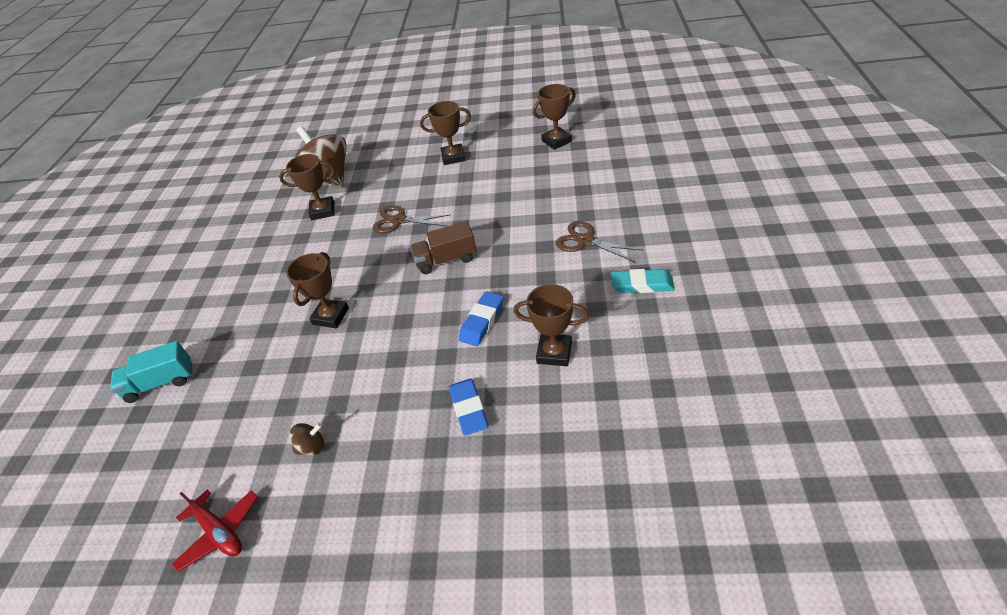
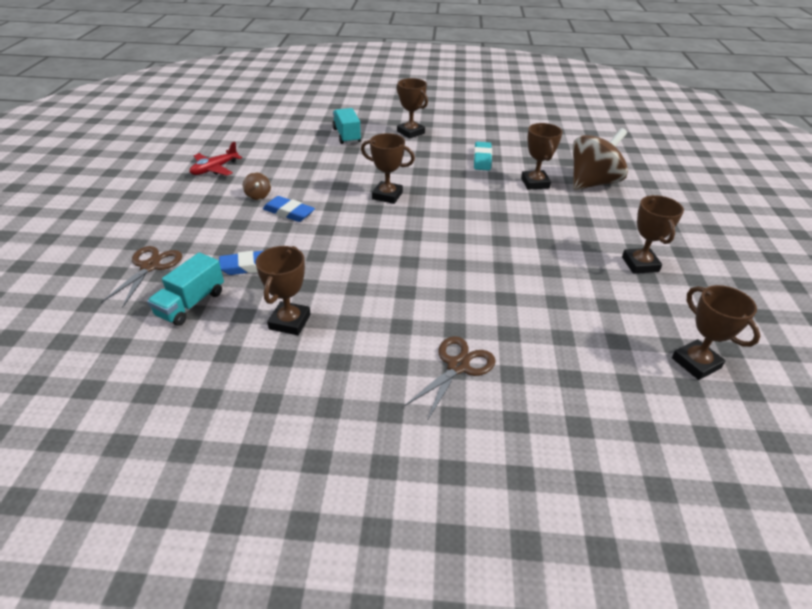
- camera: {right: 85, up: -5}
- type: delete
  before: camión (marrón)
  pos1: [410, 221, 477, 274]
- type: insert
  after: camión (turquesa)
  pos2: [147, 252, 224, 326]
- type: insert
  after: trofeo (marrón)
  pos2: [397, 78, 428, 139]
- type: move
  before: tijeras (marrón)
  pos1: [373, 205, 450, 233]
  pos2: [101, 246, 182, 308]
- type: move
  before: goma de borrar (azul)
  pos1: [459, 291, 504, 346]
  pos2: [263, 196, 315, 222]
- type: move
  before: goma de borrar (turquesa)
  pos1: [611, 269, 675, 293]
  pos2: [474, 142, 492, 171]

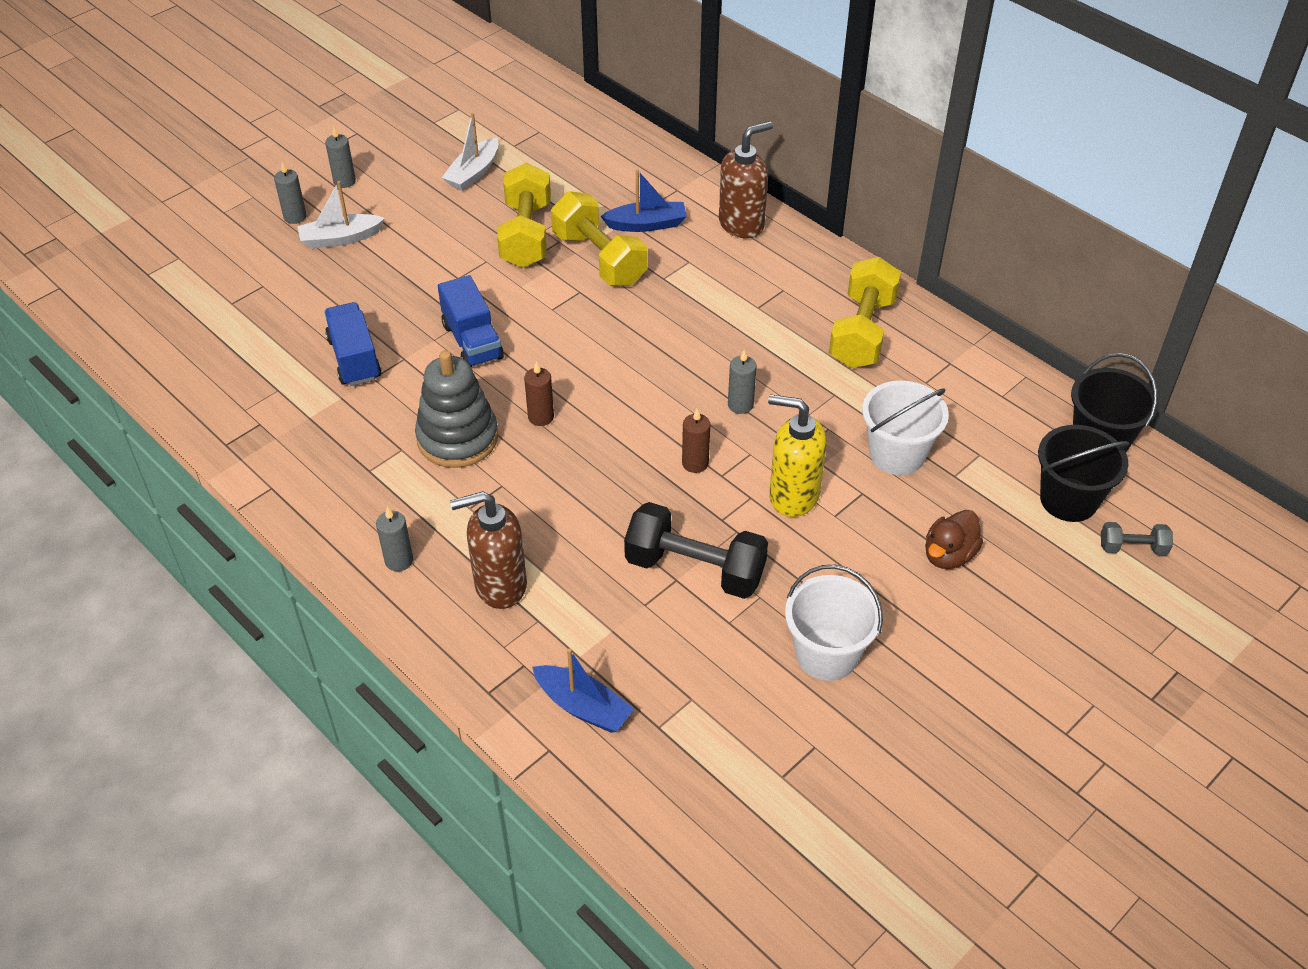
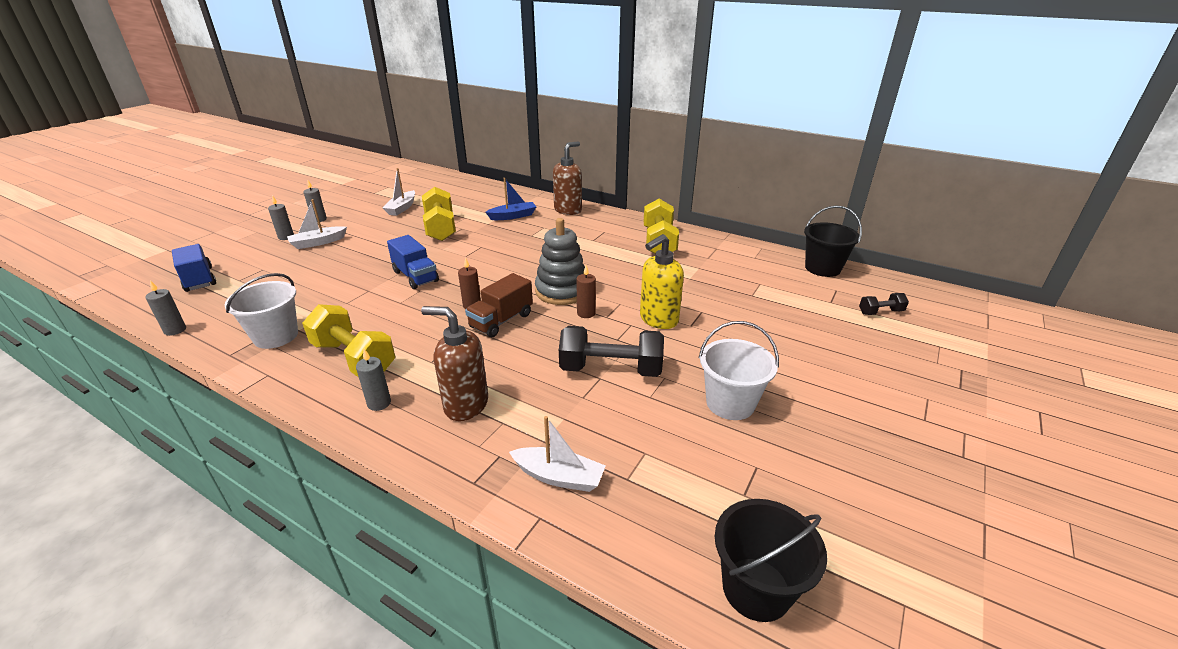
- camera: {right: -15, up: -15}
- type: delete
  before: pato (marrón)
  pos1: [925, 510, 983, 569]
- type: insert
  after: camión (marrón)
  pos2: [465, 273, 533, 337]
- type: move
  before: camión (azul)
  pos1: [324, 302, 382, 386]
  pos2: [172, 244, 216, 292]
- type: move
  before: juguete apilable (gris)
  pos1: [415, 350, 498, 468]
  pos2: [535, 218, 585, 305]
- type: move
  before: mancuerna (amarillo)
  pos1: [551, 191, 647, 286]
  pos2: [302, 304, 395, 377]
- type: move
  before: vela (gris)
  pos1: [728, 349, 757, 414]
  pos2: [146, 280, 186, 336]
- type: move
  before: balde (blanco)
  pos1: [862, 381, 949, 475]
  pos2: [225, 273, 298, 349]
- type: move
  before: balde (negro)
  pos1: [1038, 425, 1129, 522]
  pos2: [715, 499, 827, 622]
- type: recolor
  before: barco (azul)
  after: barco (blanco)
  pos1: [532, 648, 634, 733]
  pos2: [509, 416, 606, 492]
- type: recolor
  before: mancuerna (gris)
  after: mancuerna (negro)
  pos1: [1101, 522, 1173, 555]
  pos2: [859, 293, 909, 315]
- type: rotate
  before: dispensador de jabón (marrón)
  pos1: [450, 491, 527, 609]
  pos2: [421, 306, 488, 421]
  turn: 45
- type: rotate
  before: dispensador de jabón (amarillo)
  pos1: [768, 394, 827, 517]
  pos2: [640, 234, 684, 329]
  turn: -45

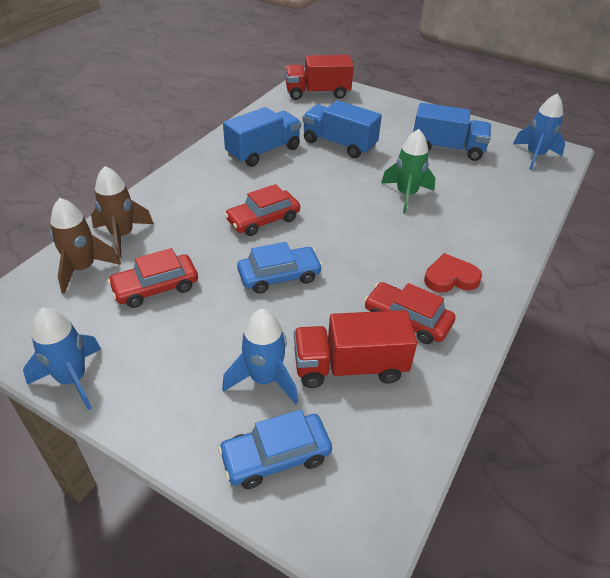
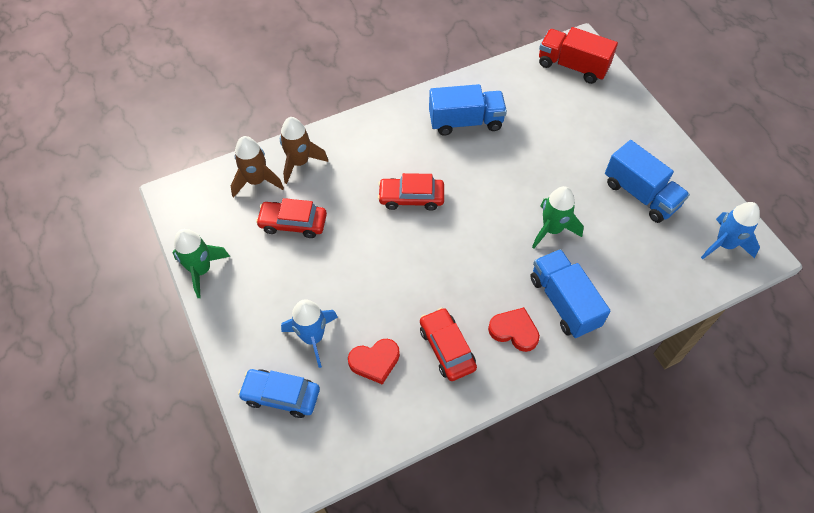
- camera: {right: 35, up: 15}
- type: delete
  before: coche (azul)
  pos1: [237, 242, 323, 294]
- type: move
  before: camión (azul)
  pos1: [303, 100, 382, 158]
  pos2: [530, 249, 611, 338]
- type: replace
  before: camión (rojo)
  after: corazón (rojo)
  pos1: [294, 310, 417, 388]
  pos2: [348, 339, 400, 385]
- type: recolor
  before: cohete (azul)
  after: cohete (verde)
  pos1: [23, 308, 101, 410]
  pos2: [172, 229, 230, 298]

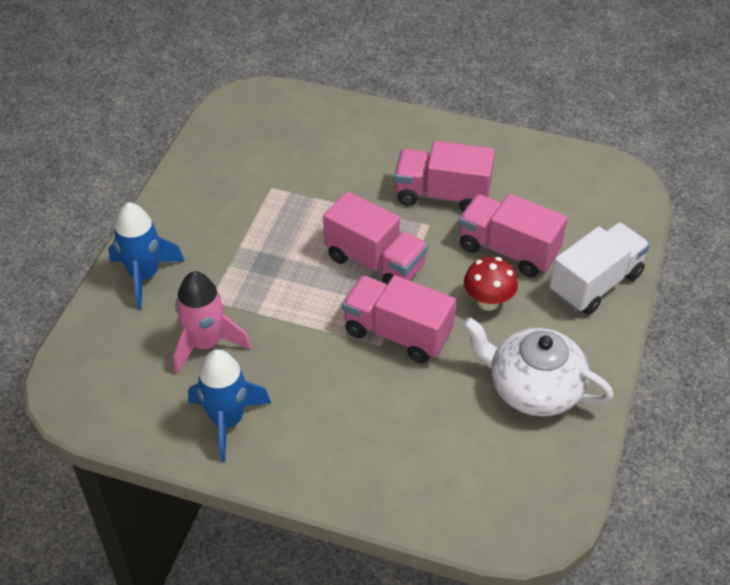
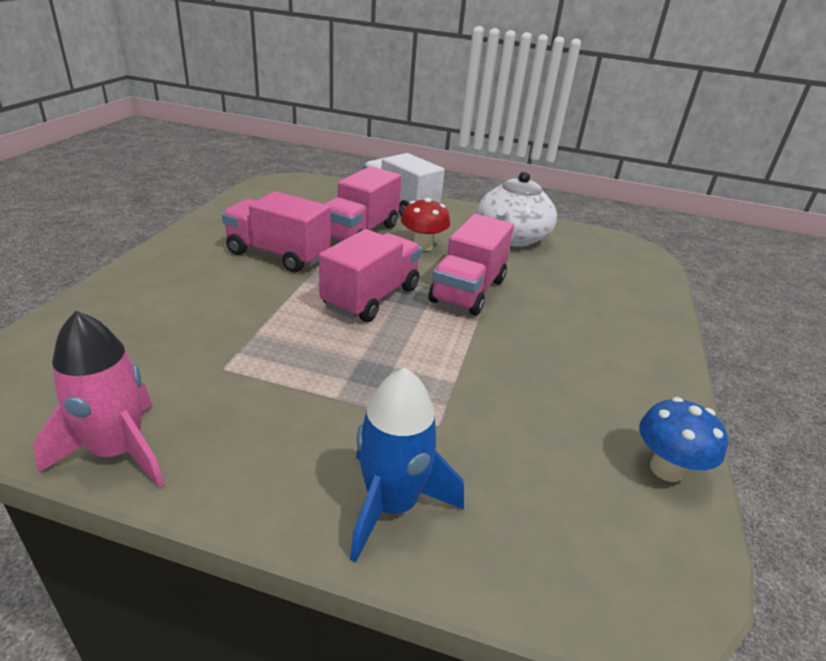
- camera: {right: -95, up: -15}
- type: delete
  before: cohete (azul)
  pos1: [188, 349, 271, 462]
- type: insert
  after: seta (azul)
  pos2: [639, 397, 728, 482]
- type: move
  before: cohete (rosa)
  pos1: [173, 271, 251, 374]
  pos2: [33, 311, 164, 488]
- type: rotate
  before: camión (rosa)
  pos1: [394, 141, 495, 212]
  pos2: [222, 191, 331, 273]
  turn: 105

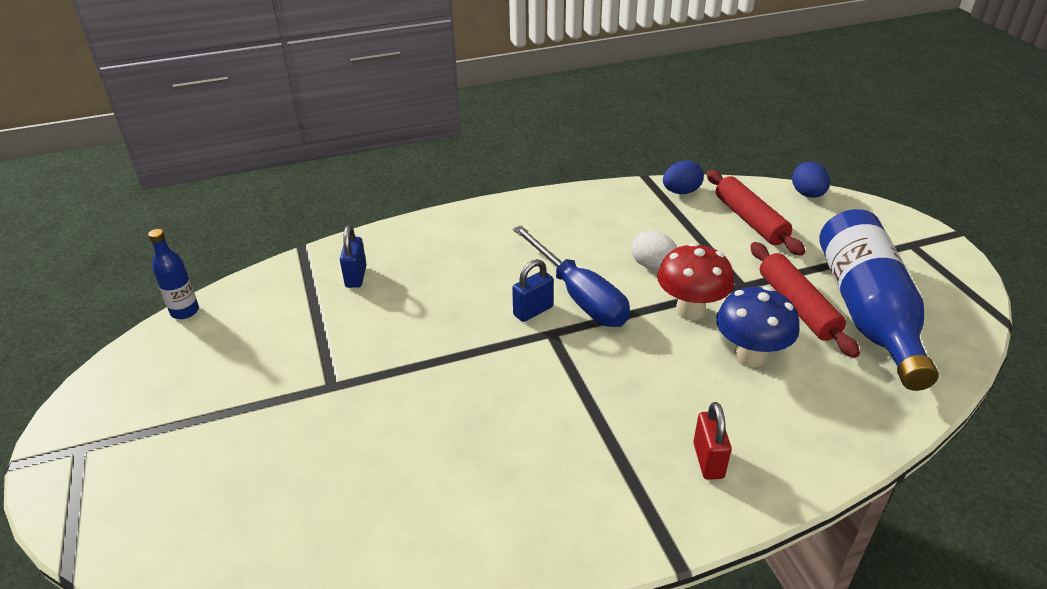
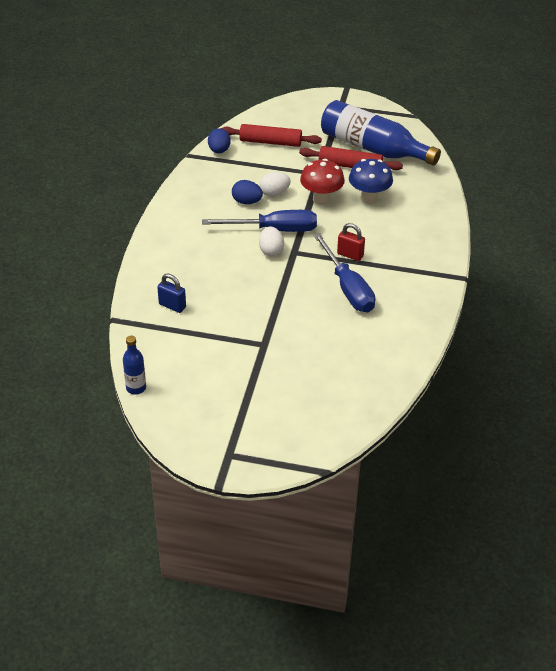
- camera: {right: -60, up: 5}
- type: insert
  after: destornillador (azul)
  pos2: [313, 233, 375, 312]
- type: move
  before: candado (rojo)
  pos1: [693, 402, 731, 480]
  pos2: [337, 223, 365, 261]
- type: move
  before: huevo (azul)
  pos1: [792, 162, 830, 198]
  pos2: [232, 180, 263, 204]
- type: replace
  before: candado (azul)
  after: huevo (blanco)
  pos1: [512, 259, 554, 322]
  pos2: [259, 227, 284, 256]

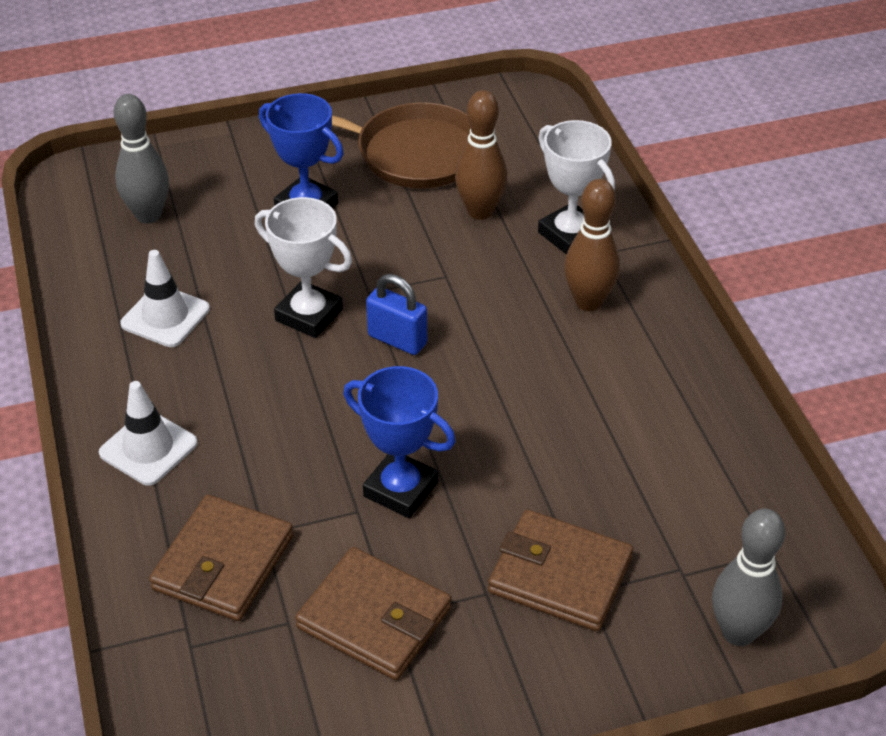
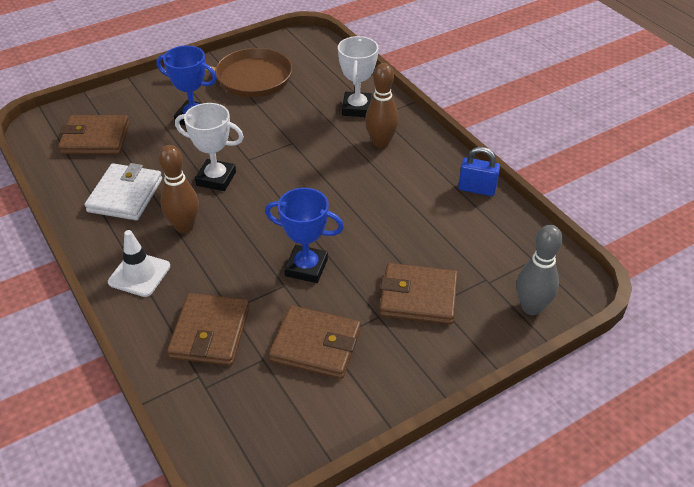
- camera: {right: -15, up: 0}
- type: move
  before: candado (azul)
  pos1: [366, 274, 427, 355]
  pos2: [458, 147, 500, 196]
- type: move
  before: bolo (marrón)
  pos1: [455, 90, 508, 220]
  pos2: [159, 145, 199, 233]
- type: replace
  before: bolo (gris)
  after: cartera (marrón)
  pos1: [114, 94, 169, 224]
  pos2: [58, 115, 130, 154]
- type: replace
  before: cono de tráfico (blanco)
  after: cartera (blanco)
  pos1: [120, 250, 210, 347]
  pos2: [84, 163, 162, 220]
- type: rotate
  before: trofeo (blanco)
  pos1: [538, 120, 615, 255]
  pos2: [338, 36, 378, 117]
  turn: 60

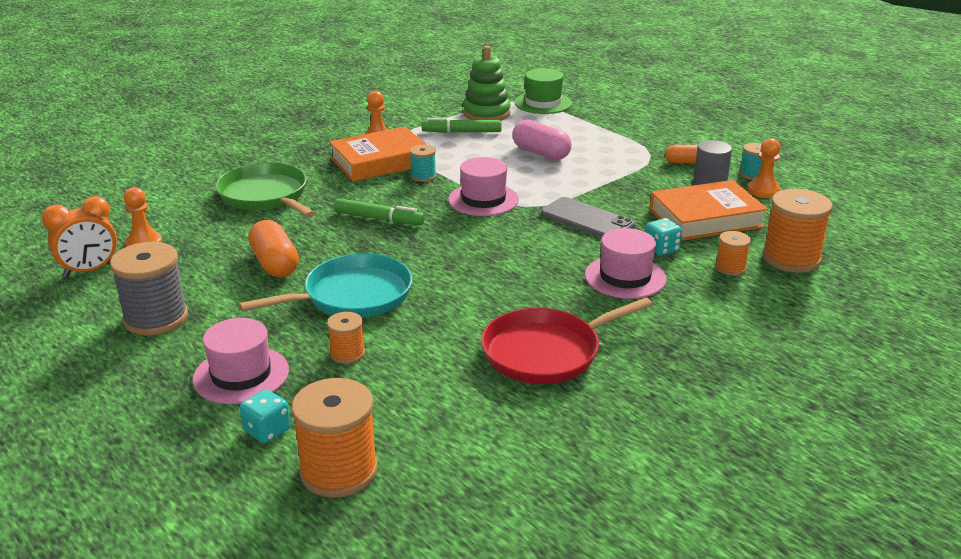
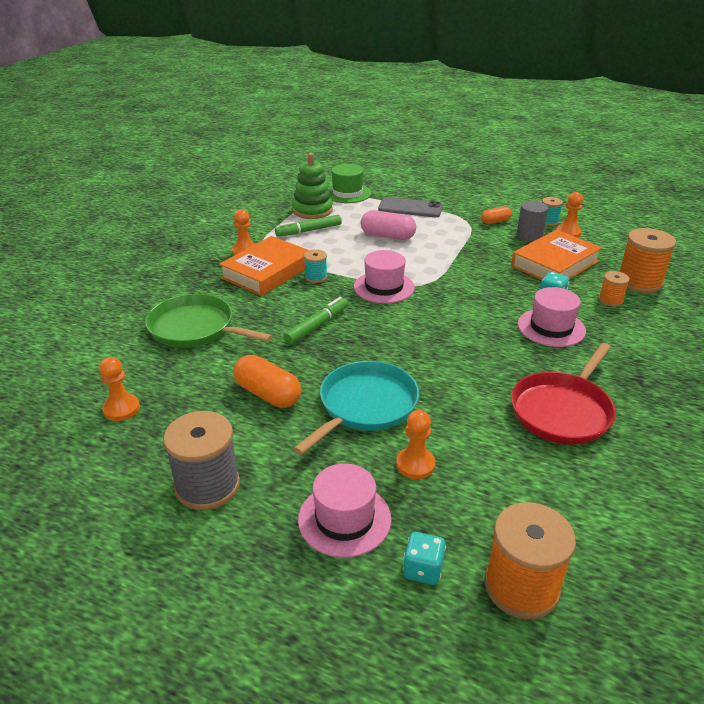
- camera: {right: -25, up: 5}
- type: delete
  before: despertador (naranja)
  pos1: [42, 196, 117, 277]
- type: move
  before: móvil (gris)
  pos1: [541, 197, 635, 237]
  pos2: [378, 197, 443, 217]
- type: replace
  before: carrete (naranja)
  after: peón (naranja)
  pos1: [327, 312, 365, 364]
  pos2: [396, 410, 435, 479]
- type: rotate
  before: rotulador (verde)
  pos1: [334, 198, 425, 225]
  pos2: [284, 297, 348, 345]
  turn: -45

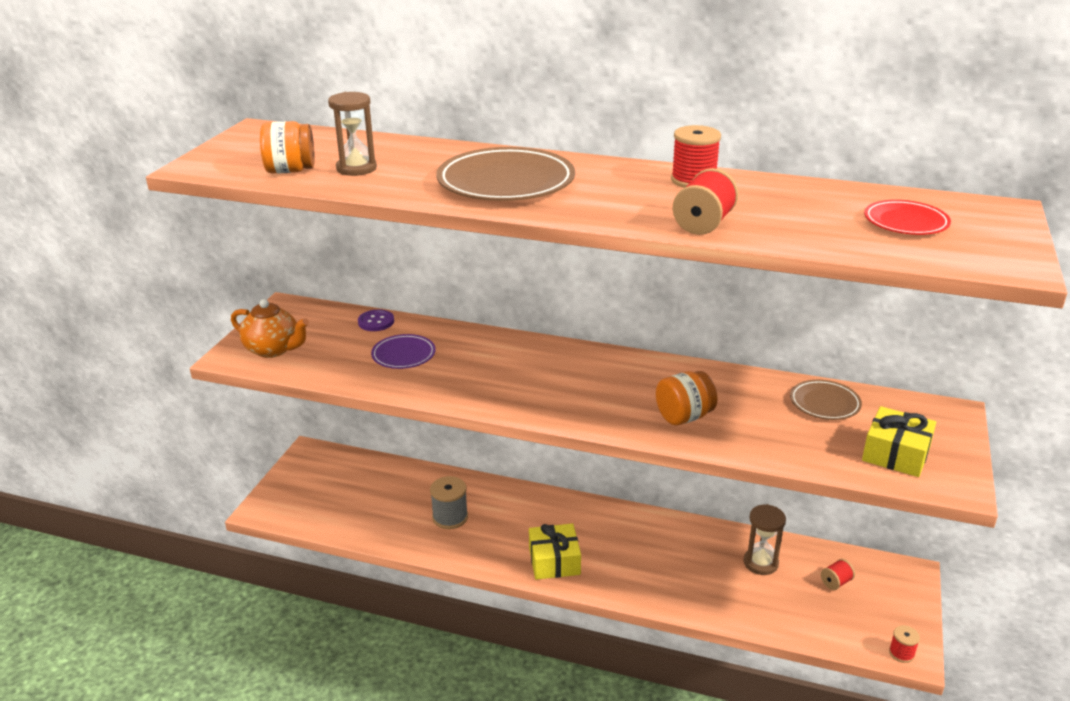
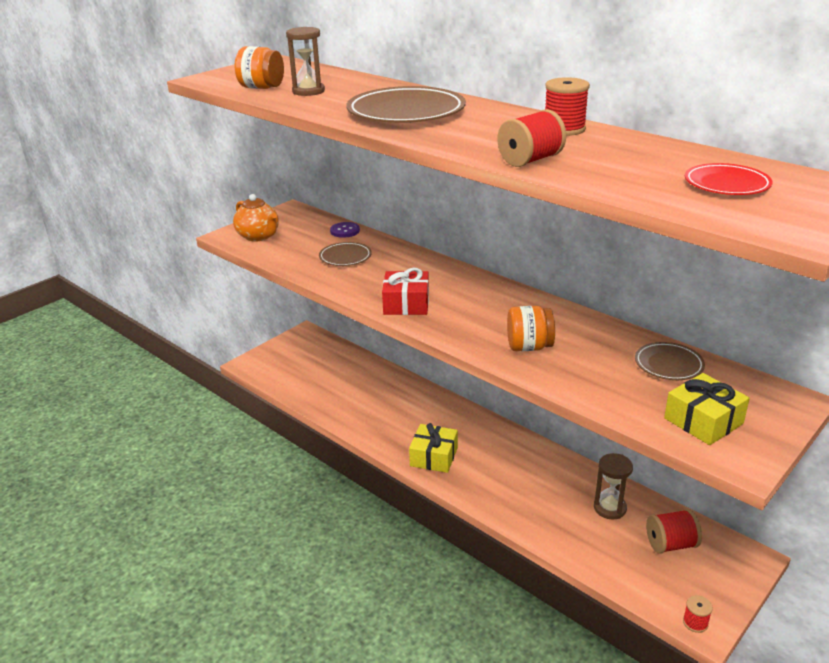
- camera: {right: 25, up: 0}
- type: delete
  before: carrete (gris)
  pos1: [430, 476, 468, 529]
- type: insert
  after: regalo (rojo)
  pos2: [382, 268, 429, 315]
- type: recolor
  before: plato (morado)
  after: plato (marrón)
  pos1: [371, 334, 436, 369]
  pos2: [319, 242, 372, 266]
- type: resize
  before: carrete (rojo)
  pos1: [821, 559, 855, 590]
  pos2: [646, 509, 702, 554]
  scale: 1.7

